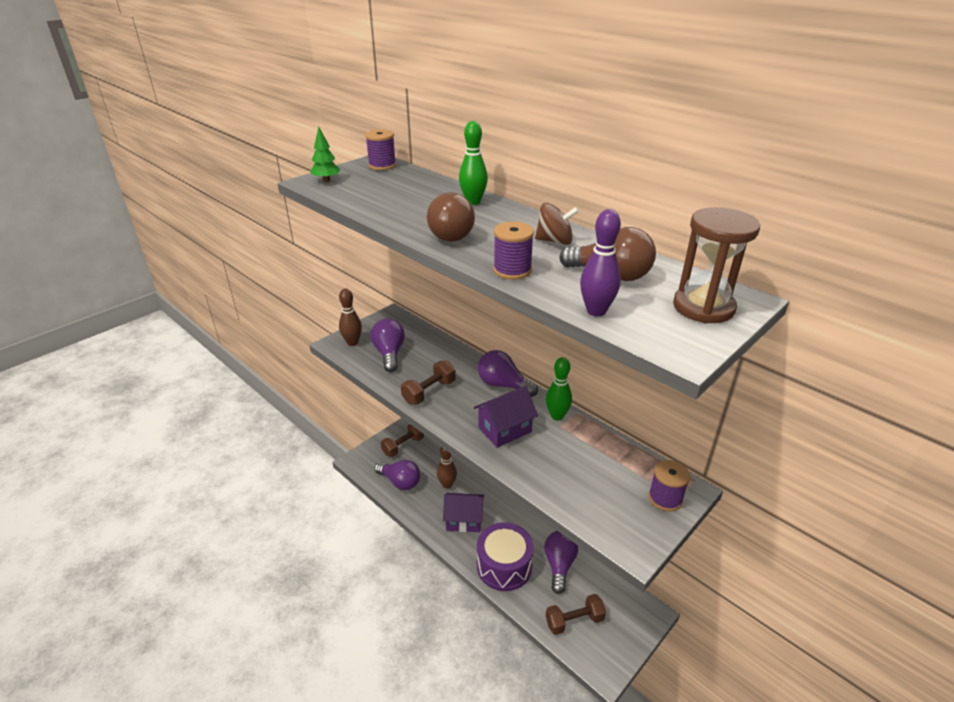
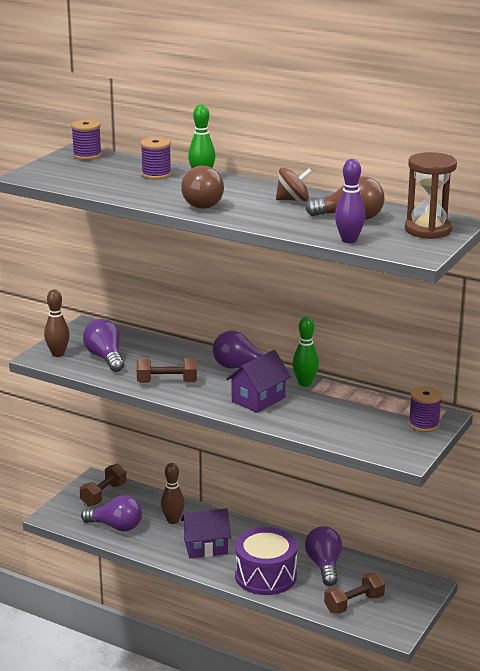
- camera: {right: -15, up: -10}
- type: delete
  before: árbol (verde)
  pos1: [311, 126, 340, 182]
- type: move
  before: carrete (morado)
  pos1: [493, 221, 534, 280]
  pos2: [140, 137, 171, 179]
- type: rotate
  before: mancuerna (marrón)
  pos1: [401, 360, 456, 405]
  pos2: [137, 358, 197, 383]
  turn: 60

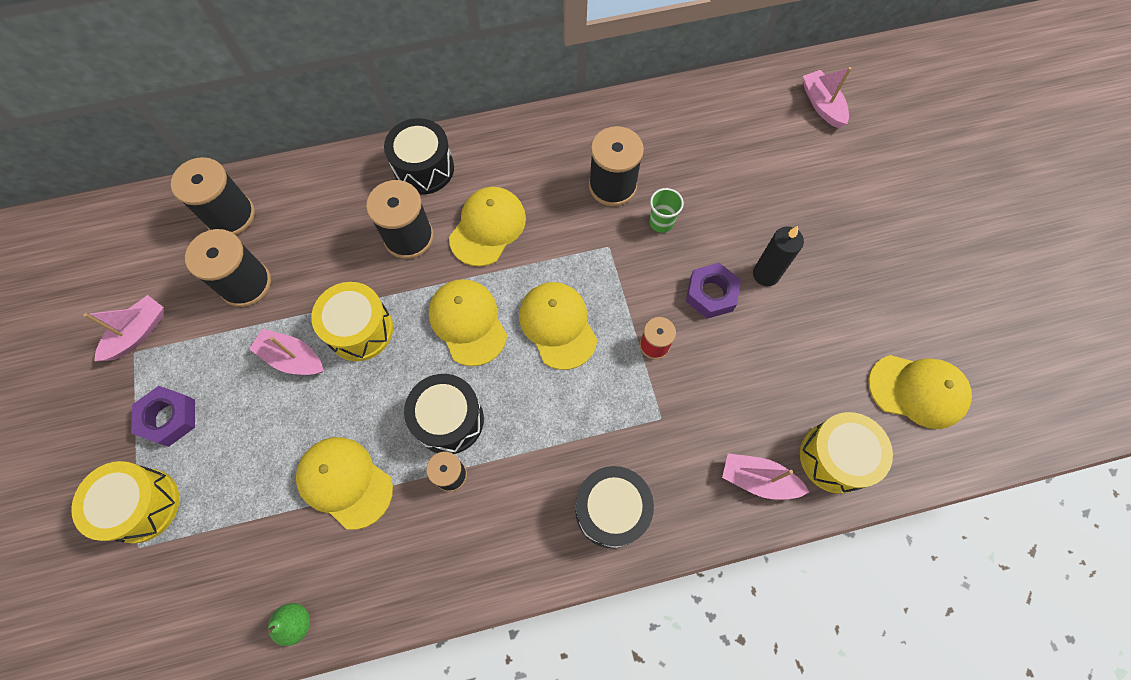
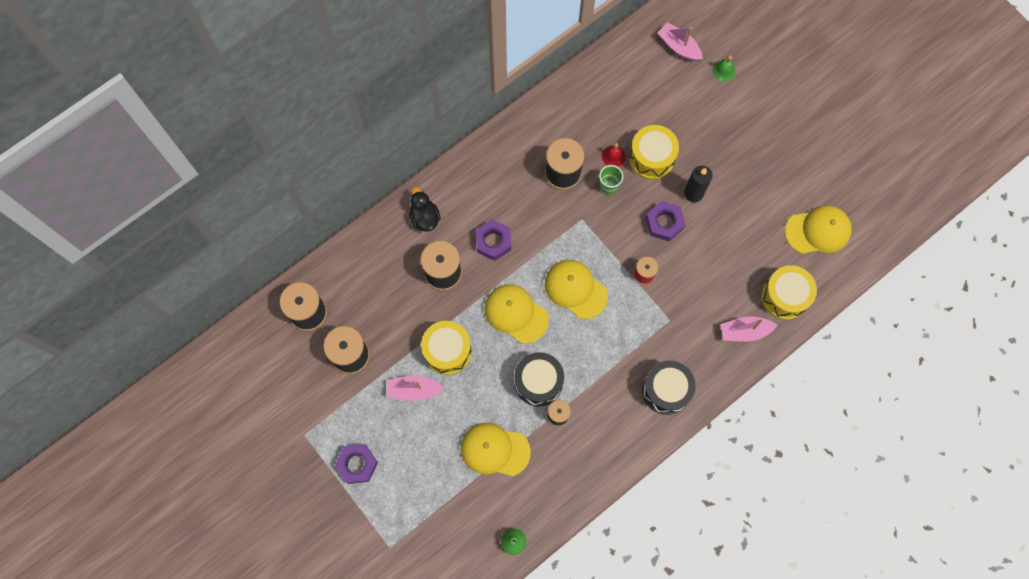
- camera: {right: -25, up: 5}
- type: delete
  before: barco (rosa)
  pos1: [83, 295, 164, 361]
- type: insert
  after: campana (rojo)
  pos2: [602, 143, 626, 167]
- type: insert
  after: campana (verde)
  pos2: [713, 55, 736, 81]
- type: move
  before: tambor (amarillo)
  pos1: [71, 461, 179, 543]
  pos2: [629, 125, 679, 180]
- type: replace
  before: tambor (negro)
  after: pato (negro)
  pos1: [384, 118, 454, 195]
  pos2: [409, 187, 441, 232]
- type: replace
  before: gorra (amarillo)
  after: tuerca (morado)
  pos1: [449, 187, 526, 266]
  pos2: [476, 220, 511, 261]

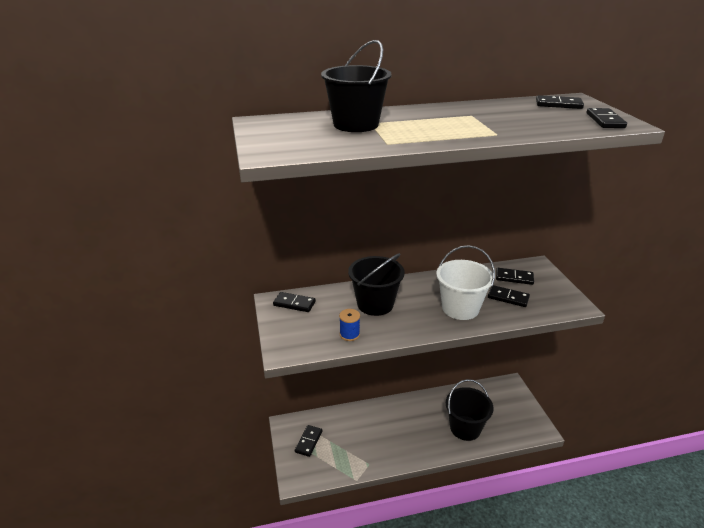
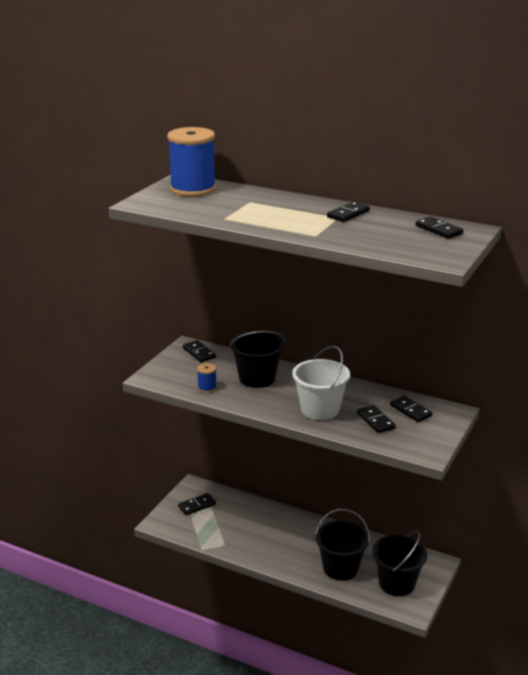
- camera: {right: 40, up: -5}
- type: insert
  after: carrete (azul)
  pos2: [167, 127, 216, 197]
- type: move
  before: balde (negro)
  pos1: [321, 40, 392, 132]
  pos2: [372, 531, 427, 596]
- type: move
  before: ficha de dominó (negro)
  pos1: [587, 108, 627, 128]
  pos2: [327, 202, 370, 222]

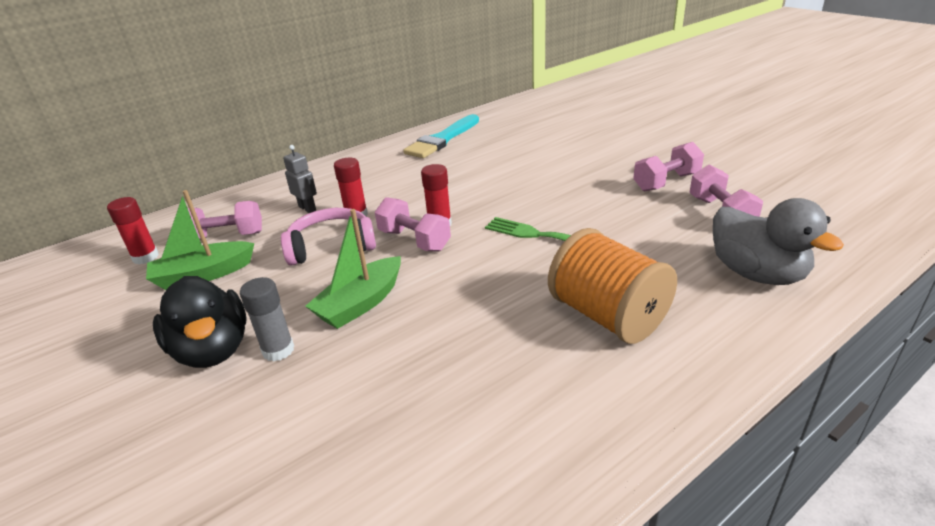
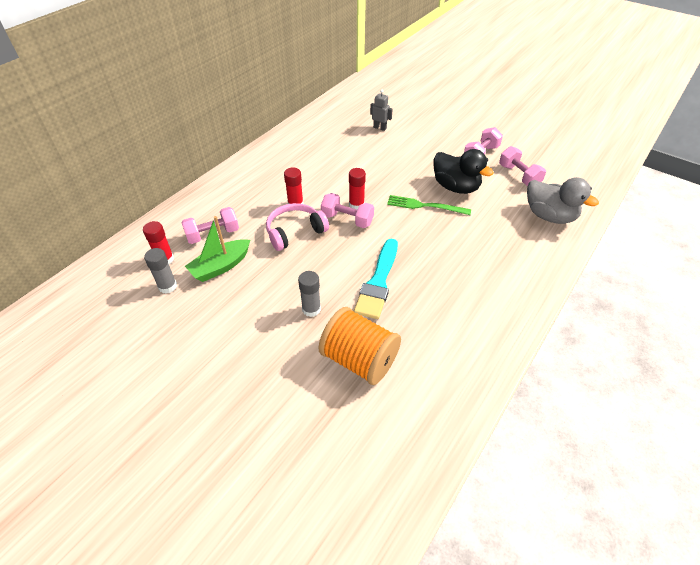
- camera: {right: -20, up: 15}
- type: delete
  before: barco (verde)
  pos1: [305, 209, 401, 329]
- type: insert
  after: barra de pegamento (gris)
  pos2: [144, 248, 177, 294]
- type: move
  before: pato (negro)
  pos1: [153, 276, 246, 368]
  pos2: [434, 149, 494, 194]
- type: move
  before: robot (gris)
  pos1: [283, 145, 317, 213]
  pos2: [370, 89, 393, 131]
- type: move
  before: pincel (turquesa)
  pos1: [403, 114, 479, 158]
  pos2: [354, 239, 398, 319]
- type: move
  before: carrete (naranja)
  pos1: [548, 228, 677, 344]
  pos2: [318, 307, 401, 385]

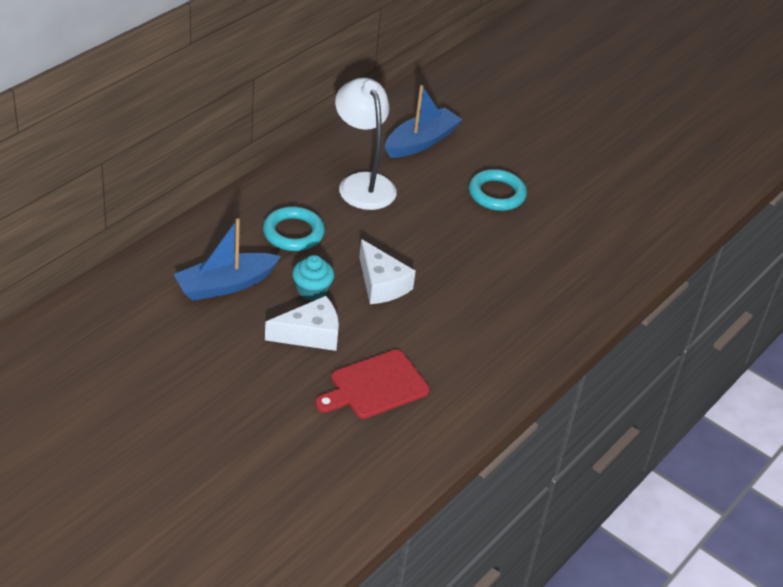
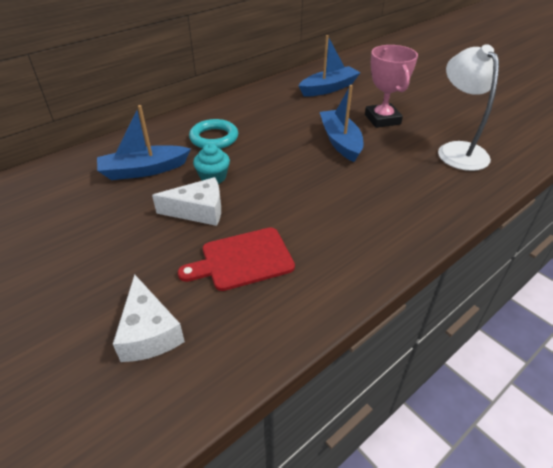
- camera: {right: 15, up: 0}
- type: insert
  after: barco (azul)
  pos2: [320, 85, 363, 162]
- type: move
  before: lámpara (blanco)
  pos1: [335, 78, 397, 210]
  pos2: [438, 44, 499, 171]
- type: move
  before: queso (blanco)
  pos1: [359, 239, 416, 304]
  pos2: [113, 274, 185, 362]
- type: replace
  before: anillo (turquesa)
  after: trofeo (rosa)
  pos1: [469, 169, 527, 211]
  pos2: [365, 45, 418, 128]

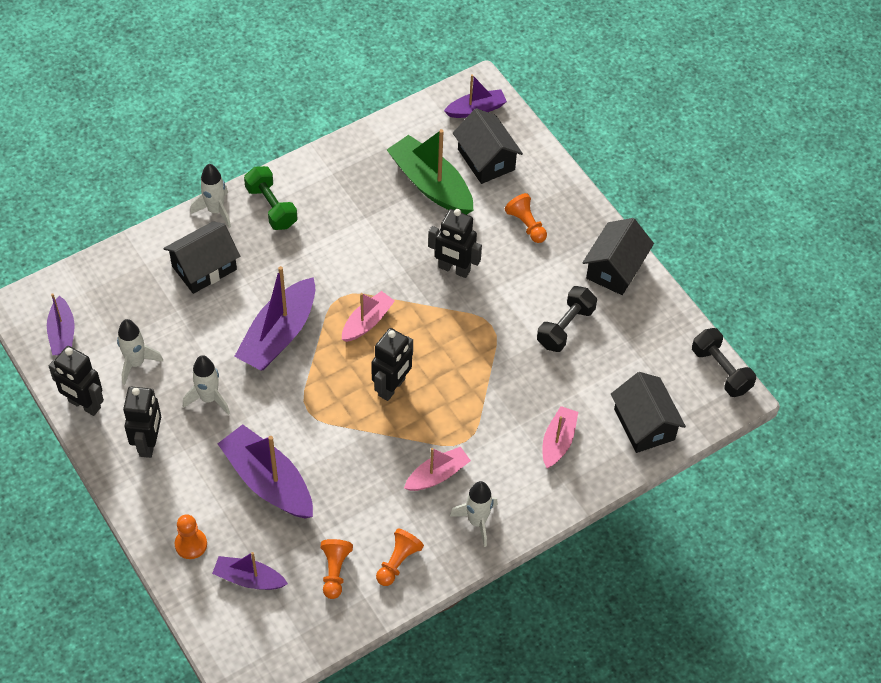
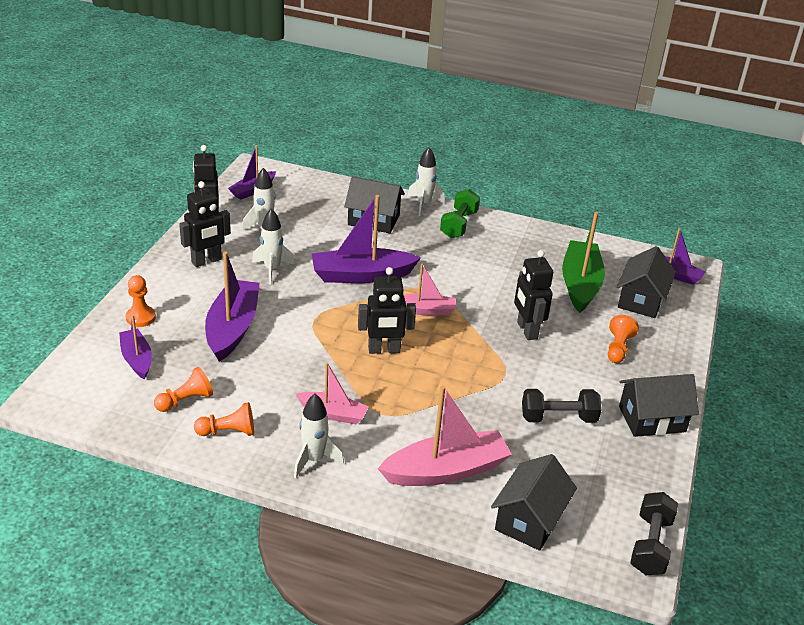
- camera: {right: 50, up: -20}
- type: resize
  before: barco (rosa)
  pos1: [543, 406, 578, 468]
  pos2: [378, 386, 512, 486]
  scale: 1.71

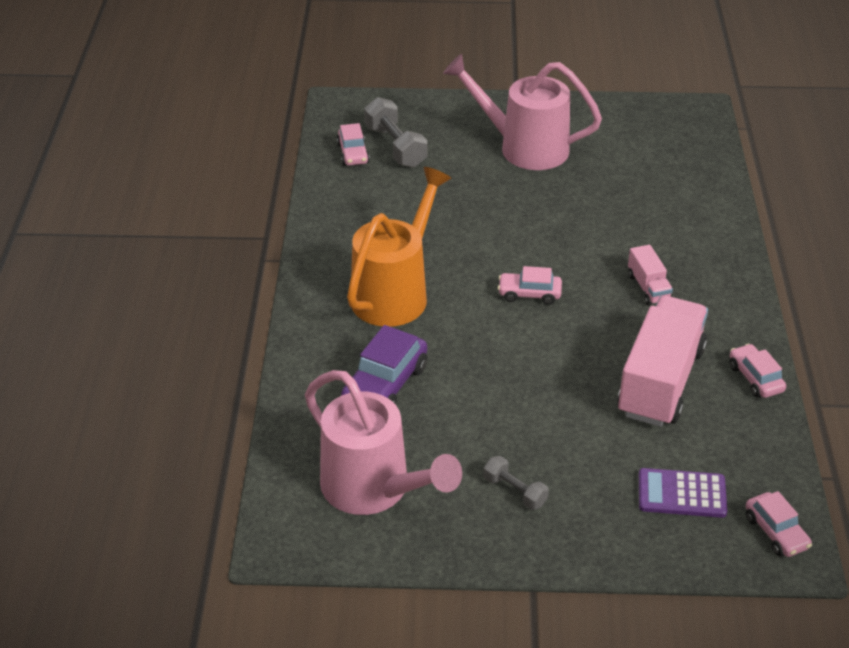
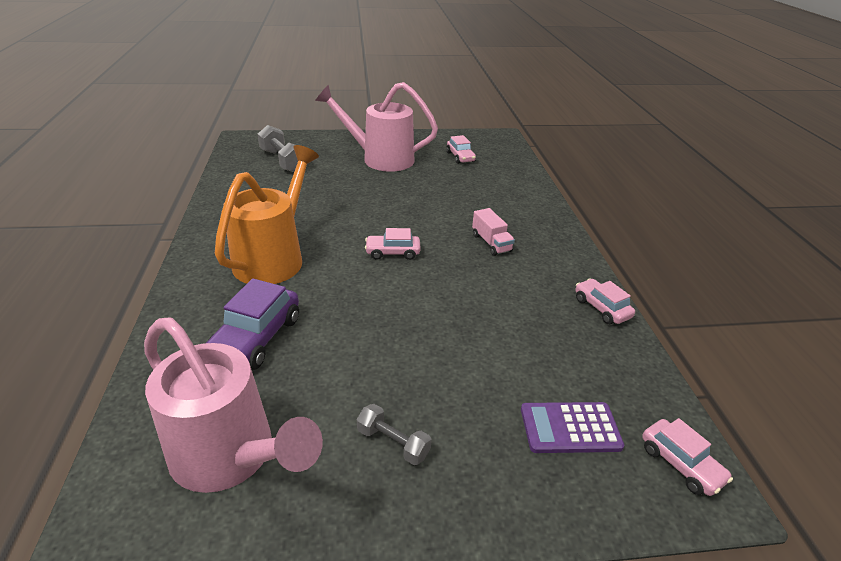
- camera: {right: -10, up: -5}
- type: delete
  before: camión (rosa)
  pos1: [617, 296, 708, 427]
- type: move
  before: coche (rosa)
  pos1: [337, 123, 370, 166]
  pos2: [446, 135, 476, 164]

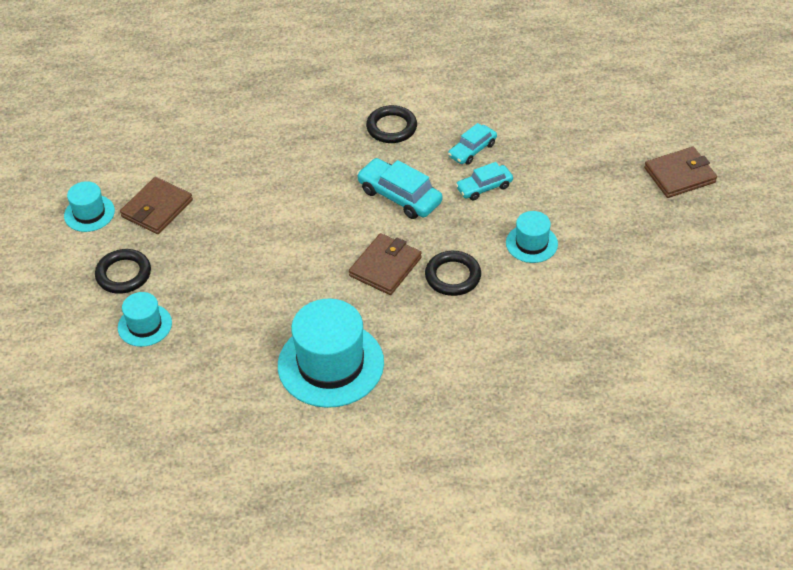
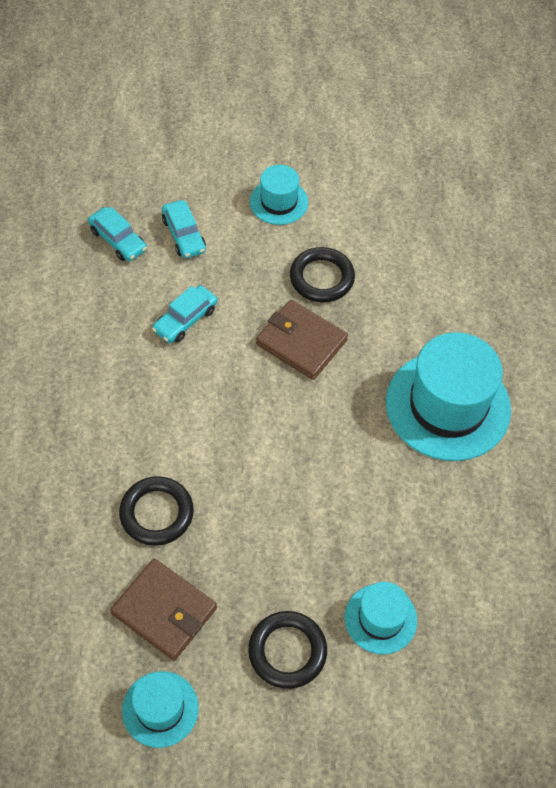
- camera: {right: -90, up: 10}
- type: delete
  before: cartera (marrón)
  pos1: [644, 147, 717, 198]
- type: move
  before: anillo (negro)
  pos1: [366, 105, 417, 143]
  pos2: [119, 476, 194, 546]
- type: resize
  before: coche (turquesa)
  pos1: [357, 158, 443, 219]
  pos2: [152, 285, 217, 343]
  scale: 0.64

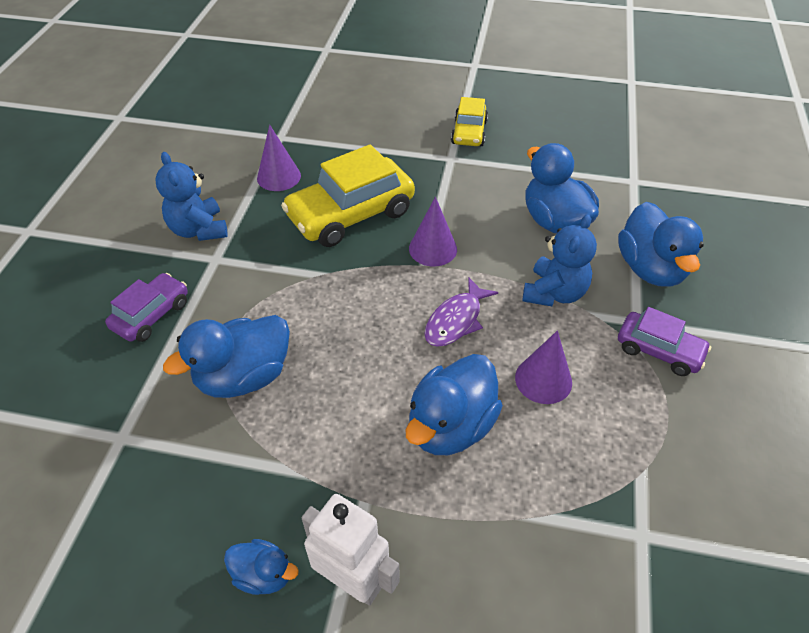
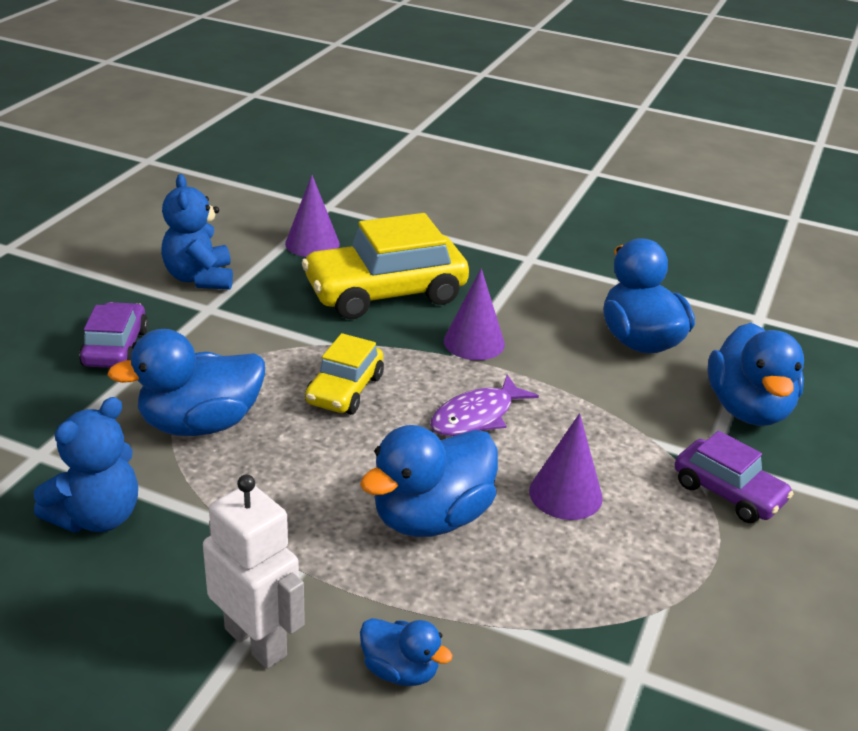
- camera: {right: 10, up: -15}
- type: move
  before: pato (azul)
  pos1: [224, 539, 299, 595]
  pos2: [360, 618, 453, 686]
- type: move
  before: coche (amarillo)
  pos1: [451, 97, 488, 146]
  pos2: [305, 333, 384, 414]
- type: move
  before: osito (azul)
  pos1: [522, 214, 597, 306]
  pos2: [34, 397, 138, 533]
- type: rotate
  before: coche (morado)
  pos1: [105, 273, 188, 342]
  pos2: [79, 302, 148, 368]
  turn: -45

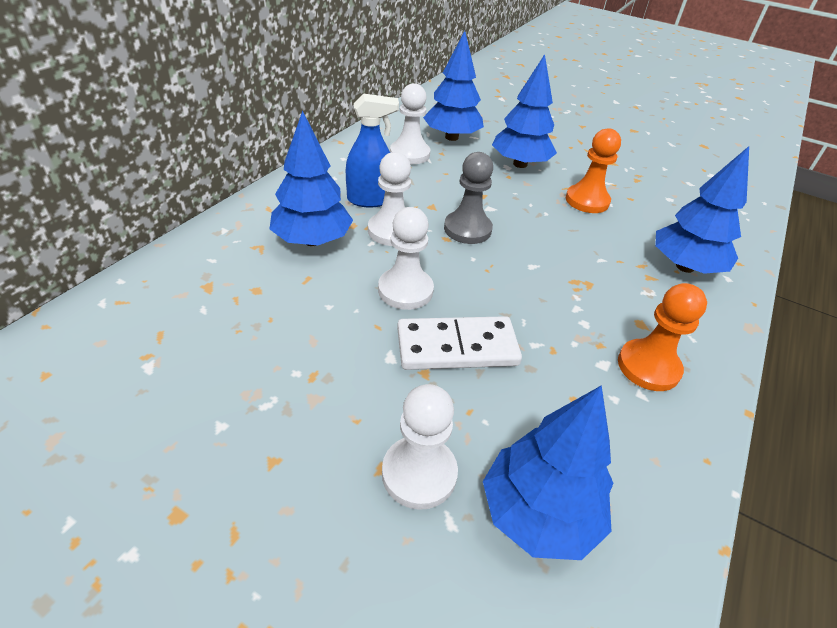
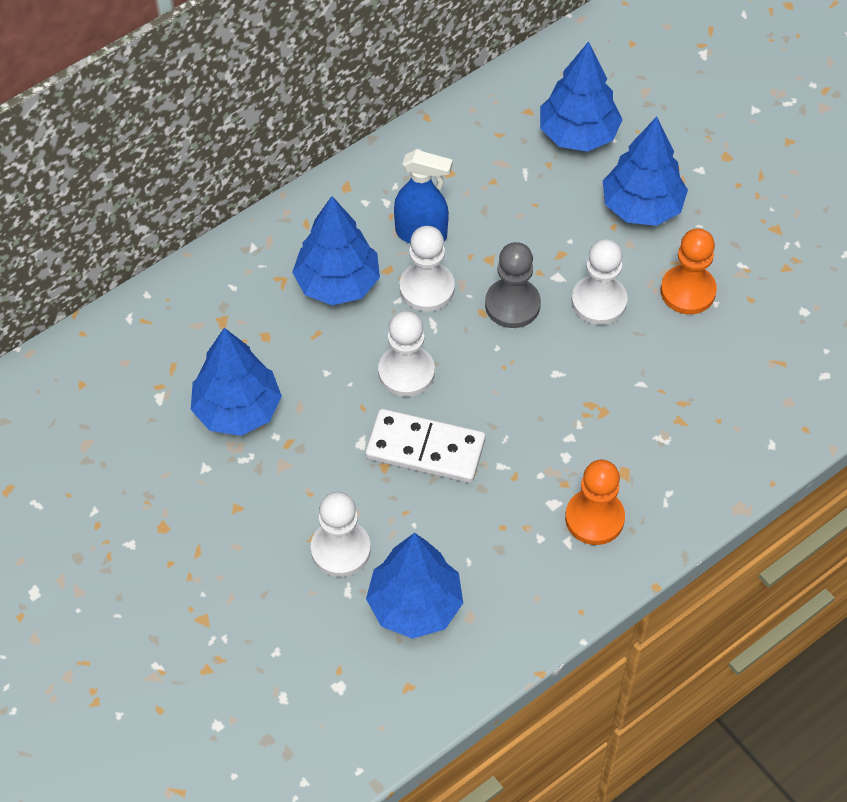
- camera: {right: 25, up: 15}
- type: move
  before: peón (blanco)
  pos1: [390, 83, 431, 164]
  pos2: [572, 239, 628, 325]
- type: move
  before: árbol (azul)
  pos1: [655, 146, 749, 274]
  pos2: [191, 328, 282, 436]

